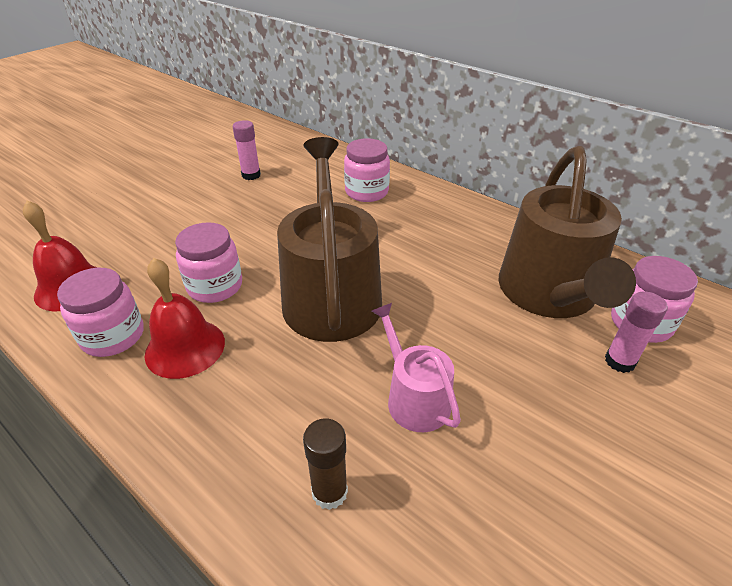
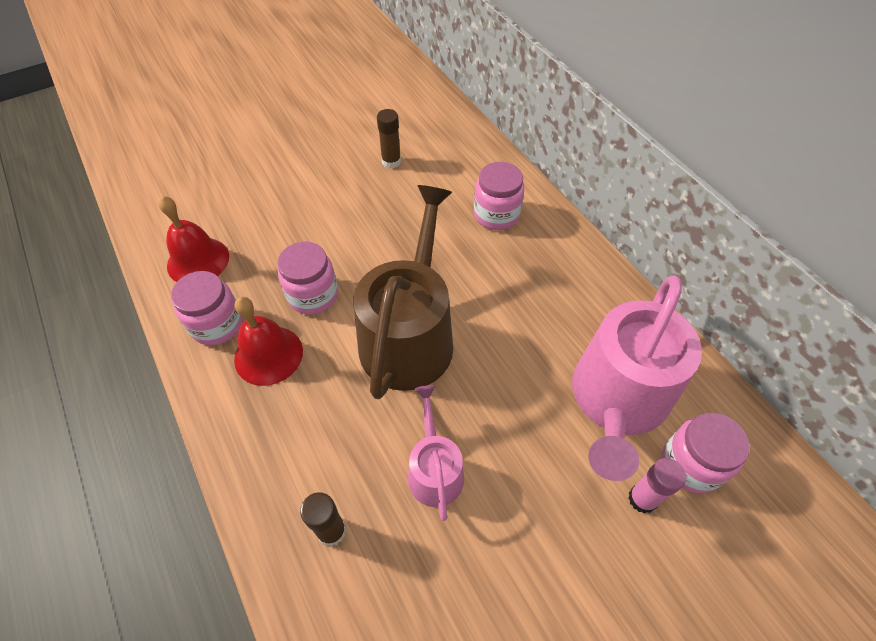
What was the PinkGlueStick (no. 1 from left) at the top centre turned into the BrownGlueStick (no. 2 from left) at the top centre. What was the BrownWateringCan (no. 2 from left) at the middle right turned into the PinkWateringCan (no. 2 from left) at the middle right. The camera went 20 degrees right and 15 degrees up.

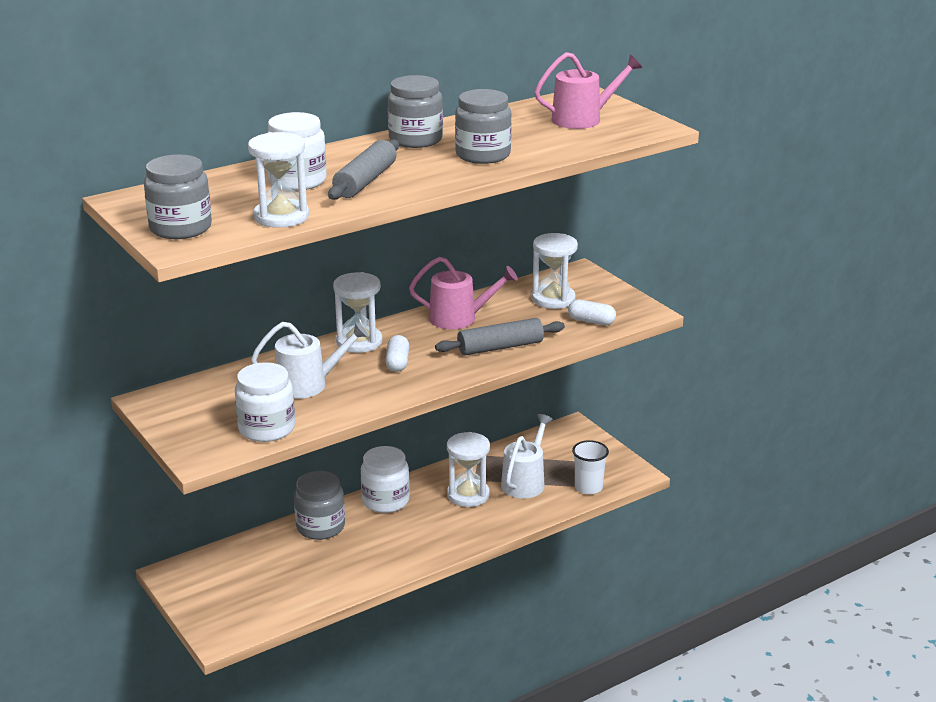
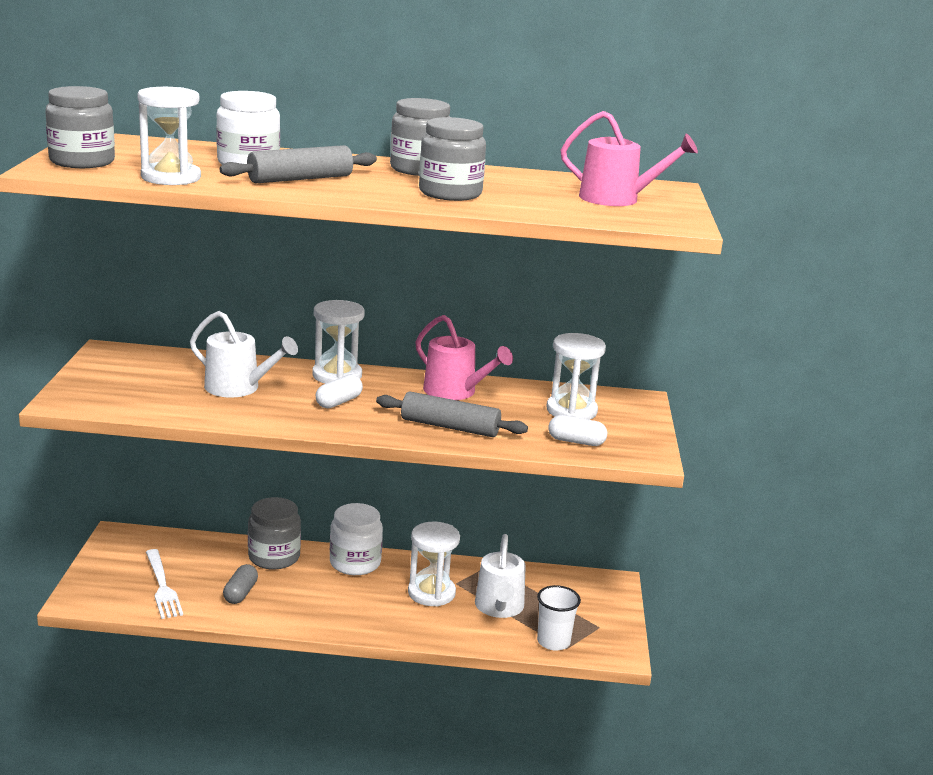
The second view lost the WhiteJar (no. 1 from left) at the middle left. The WhiteWateringCan (no. 2 from left) at the centre ended up facing another way, 120 degrees clockwise from before. The WhiteCapsule (no. 2 from left) at the centre ended up facing another way, 45 degrees counterclockwise from before. The second view gained the WhiteFork at the bottom left. The second view gained the GreyCapsule at the bottom left. The camera went 35 degrees right and 5 degrees down.

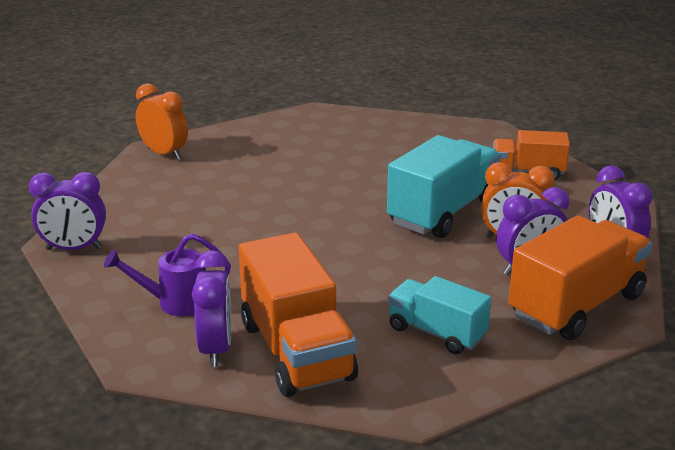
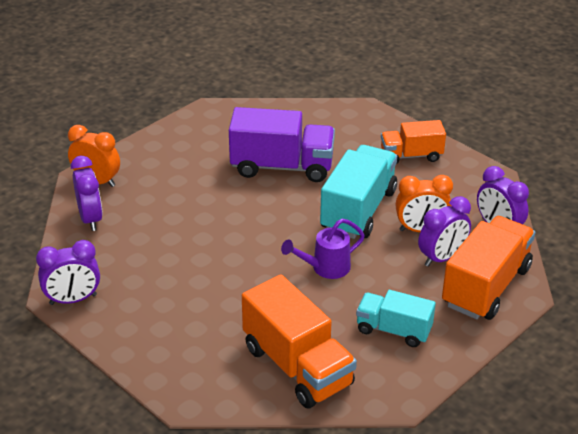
The PurpleWateringCan ended up elsewhere, having gone from the middle left to the centre. The PurpleClock (no. 2 from left) ended up elsewhere, having gone from the bottom left to the middle left. The second view gained the PurpleTruck at the top centre. The camera went 15 degrees left and 10 degrees up.

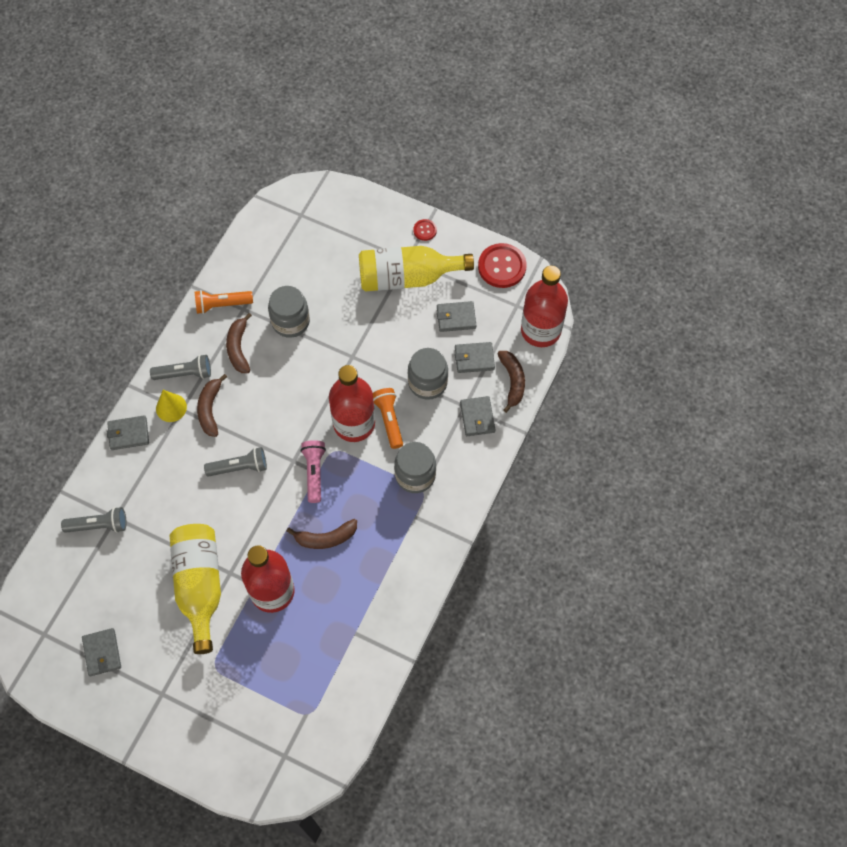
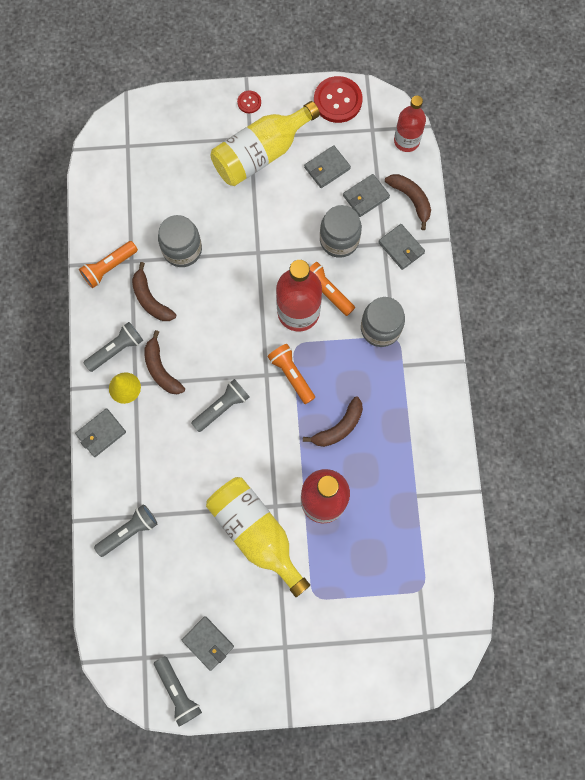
What was the PinkFlashlight at the centre turned into the OrangeFlashlight (no. 2 from left) at the centre. The size of the RedBottle (no. 3 from left) at the centre changed by a factor of 0.65. The second view gained the GreyFlashlight (no. 3 from left) at the bottom left. The camera went 30 degrees left and 10 degrees up.

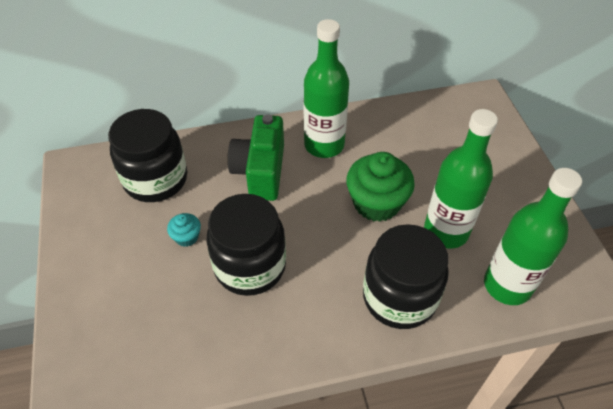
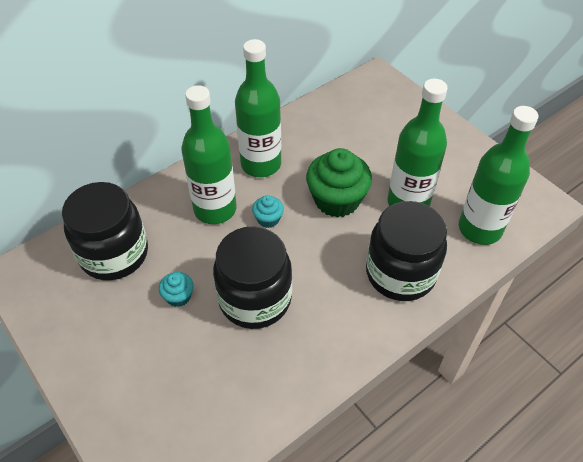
Where the GreenCamera stood at the centre, the GreenBottle (no. 1 from left) came to stand at the centre. The second view gained the TurquoiseCupcake (no. 2 from left) at the centre. The camera went 25 degrees left and 0 degrees up.

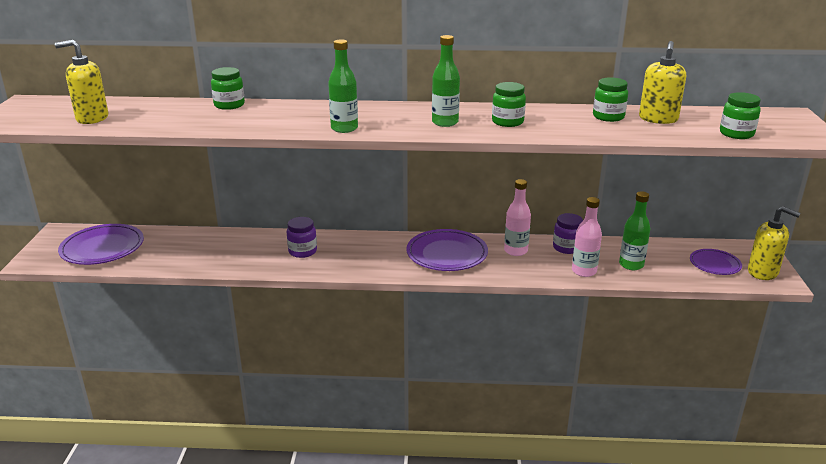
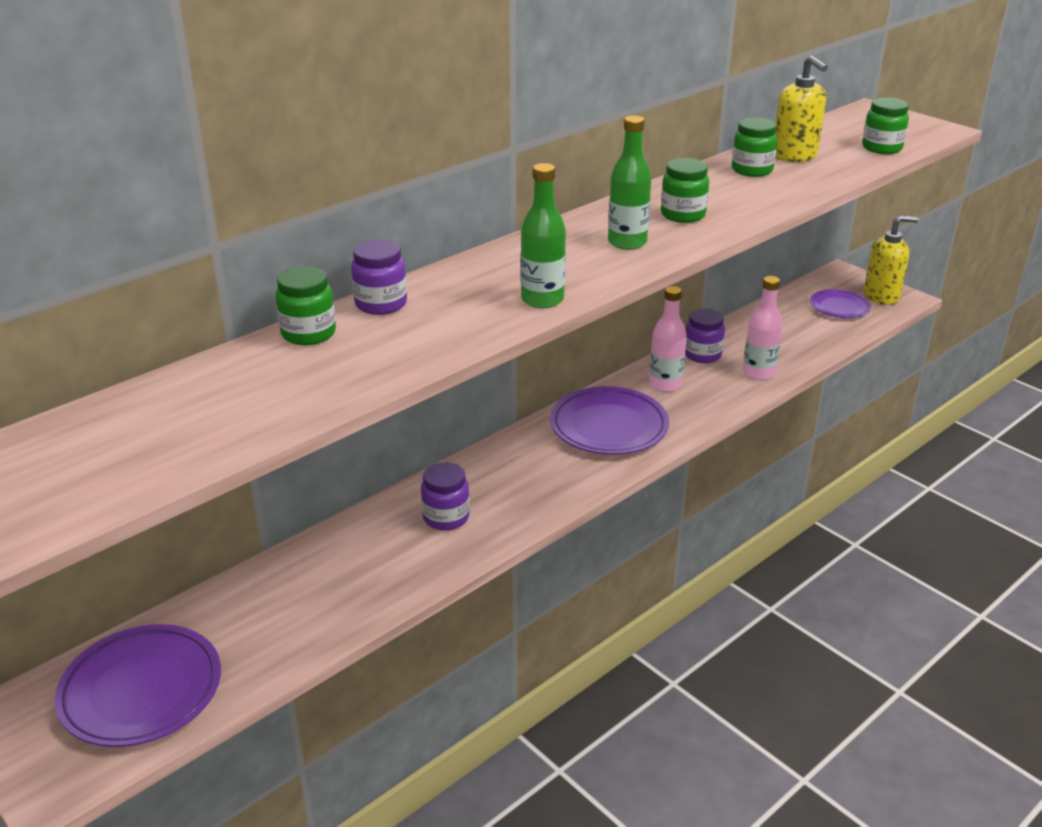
The second view lost the YellowSoapDispenser (no. 1 from left) at the top left. The second view lost the GreenBottle (no. 3 from left) at the middle right. The second view gained the PurpleJar (no. 1 from left) at the centre. The camera went 45 degrees left and 5 degrees up.

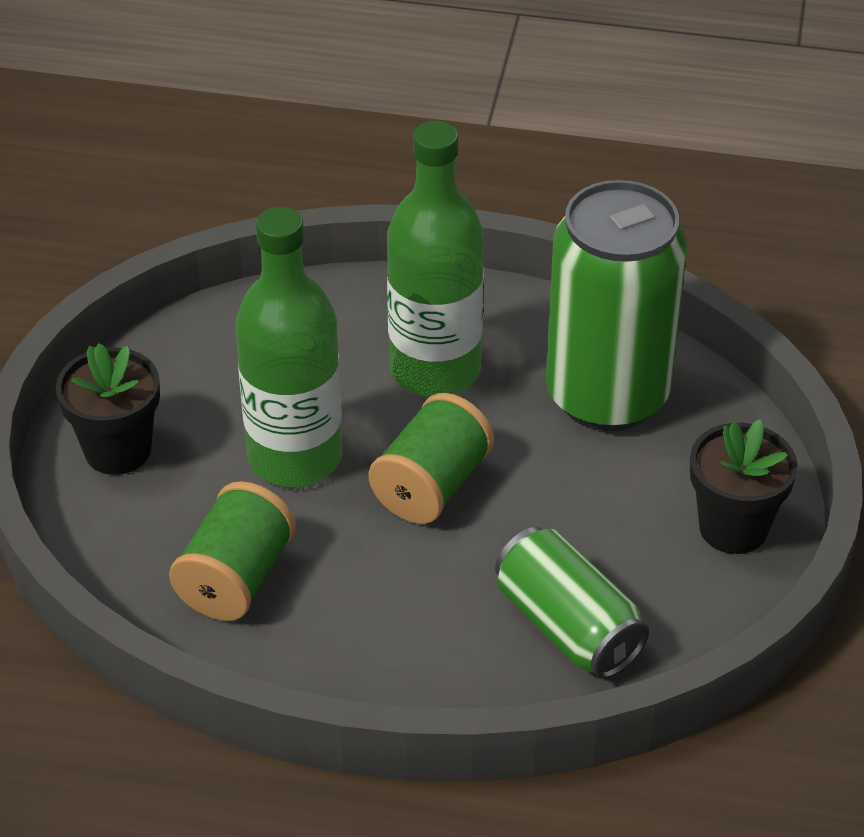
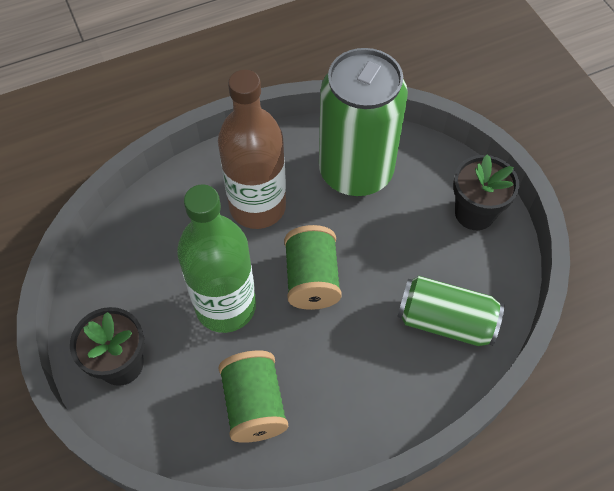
What was the GreenBottle (no. 2 from left) at the top centre turned into the BrownBottle at the top centre. The camera went 35 degrees left and 15 degrees up.

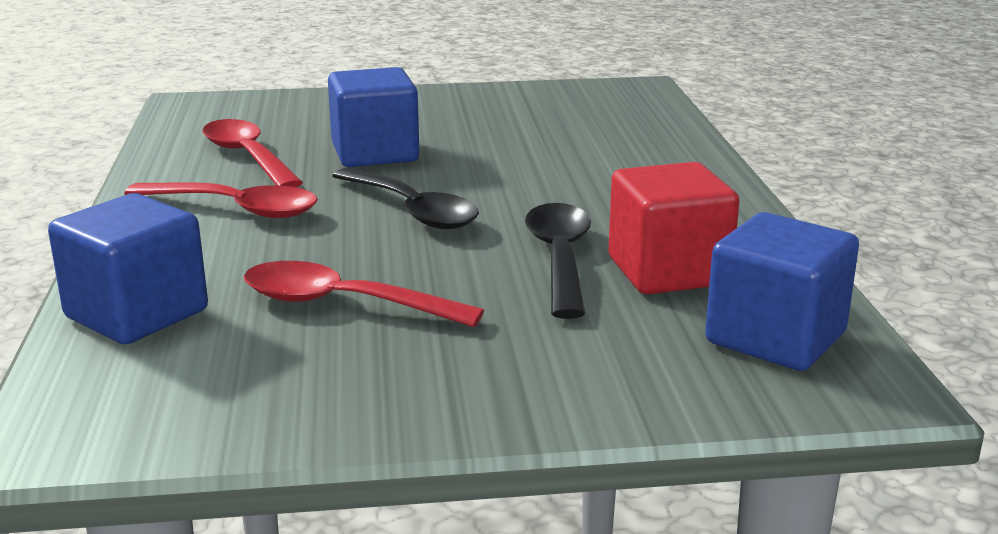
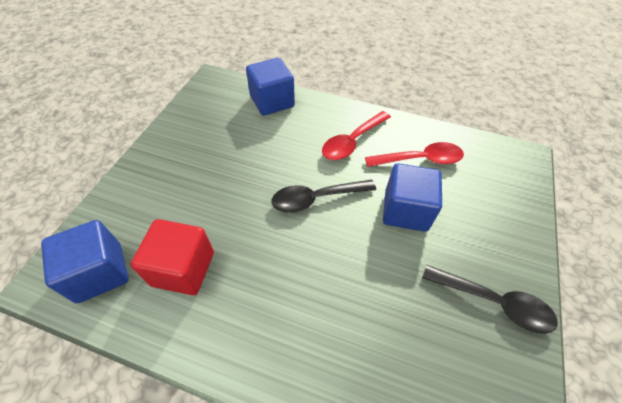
The second view lost the RedSpoon (no. 3 from left) at the centre. The BlackSpoon (no. 2 from left) ended up elsewhere, having gone from the centre to the bottom right. The camera went 115 degrees right and 30 degrees up.

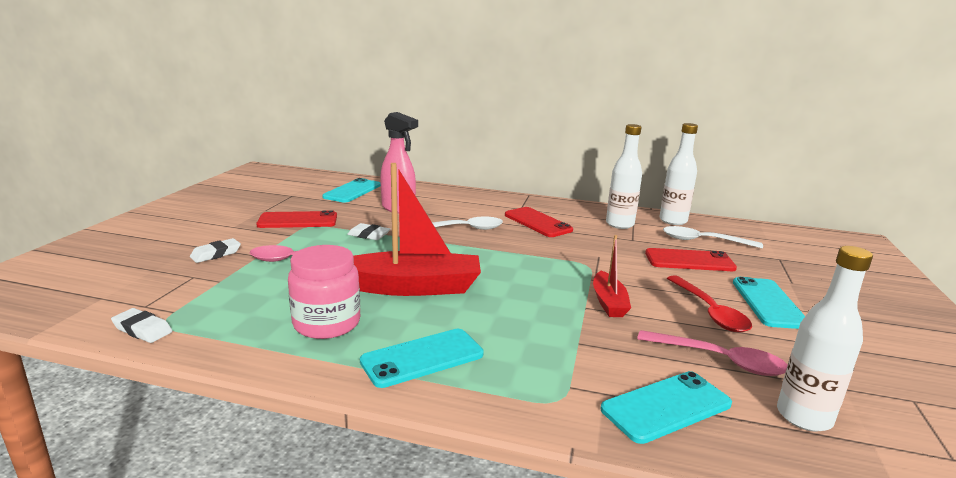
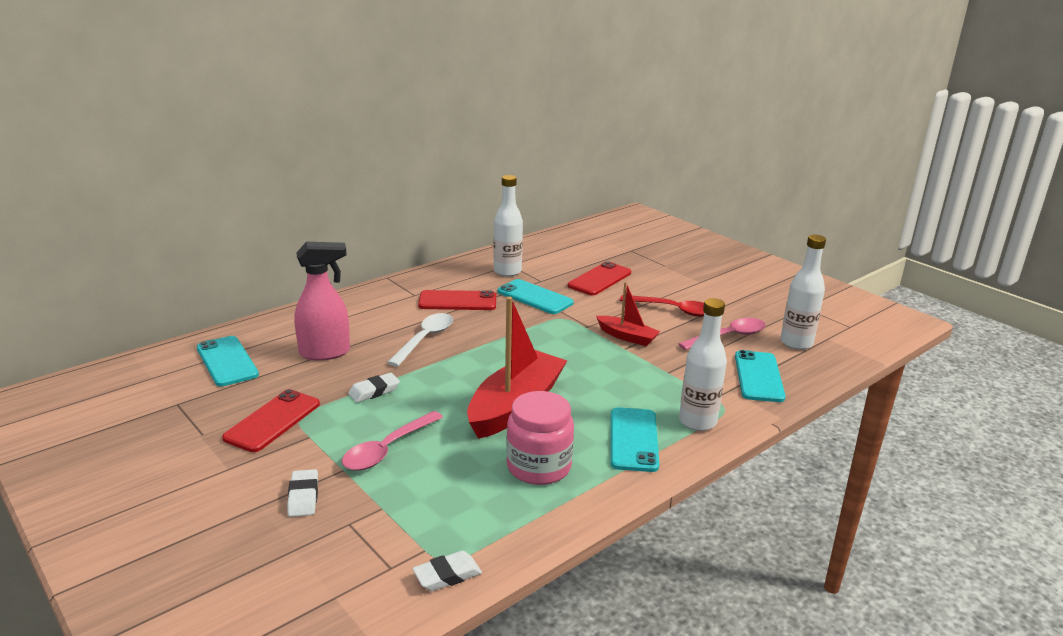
The WhiteBottle (no. 2 from left) ended up elsewhere, having gone from the middle right to the centre. The second view lost the WhiteSpoon (no. 2 from left) at the middle right. The TurquoisePhone (no. 4 from left in the first image) ended up elsewhere, having gone from the middle right to the centre. The camera went 55 degrees left and 5 degrees up.

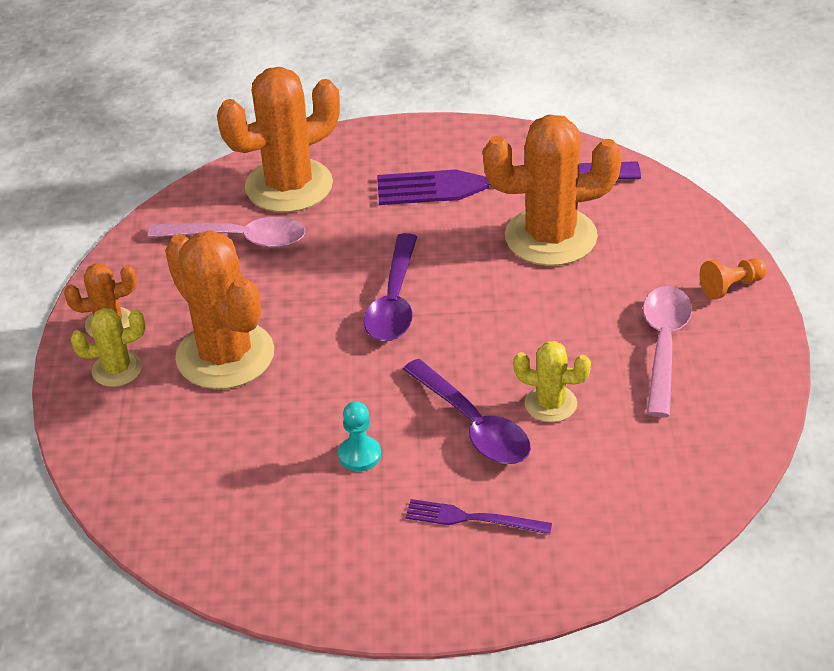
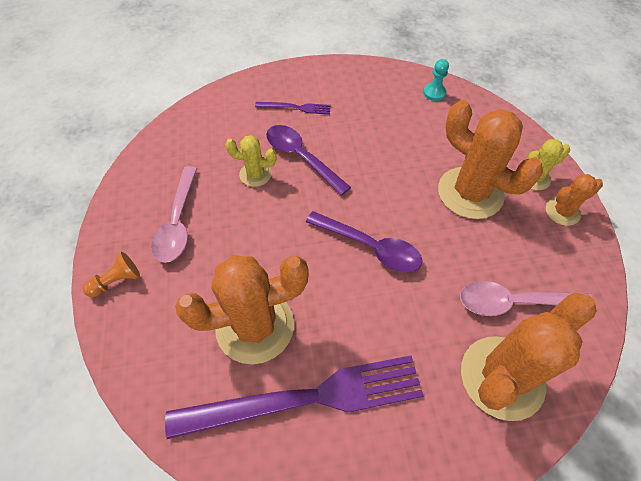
The TurquoisePawn ended up elsewhere, having gone from the centre to the top right. The PurpleSpoon (no. 1 from left in the first image) at the centre ended up facing another way, 120 degrees clockwise from before. The camera went 170 degrees right and 15 degrees up.

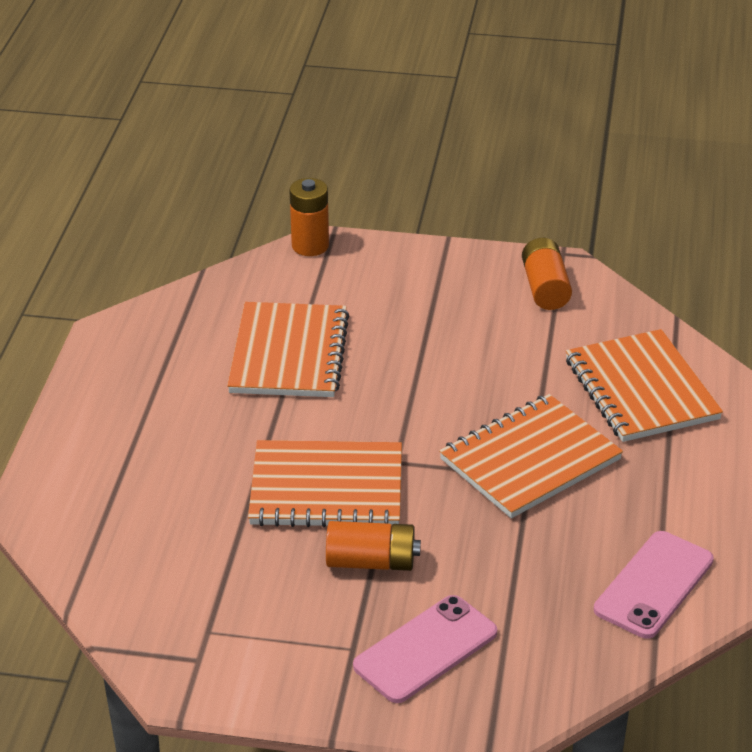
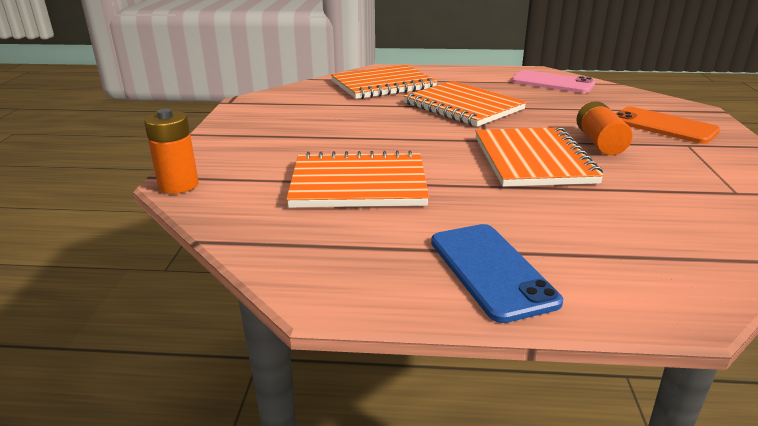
What was the PinkPhone (no. 1 from left) at the bottom centre turned into the OrangePhone at the top right. The second view lost the OrangeBattery (no. 3 from left) at the middle right. The second view gained the BluePhone at the centre. The camera went 95 degrees left and 10 degrees down.

